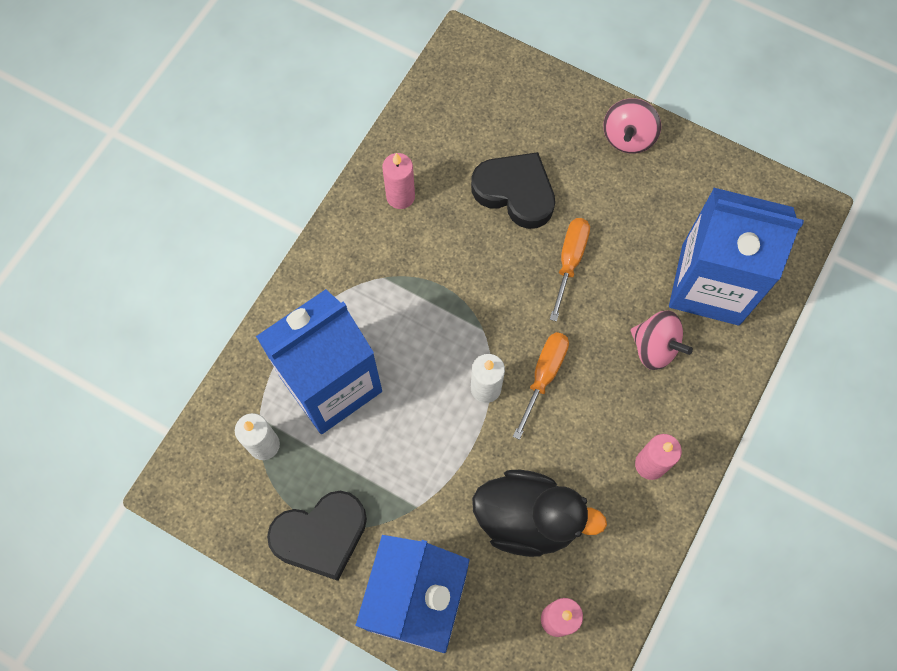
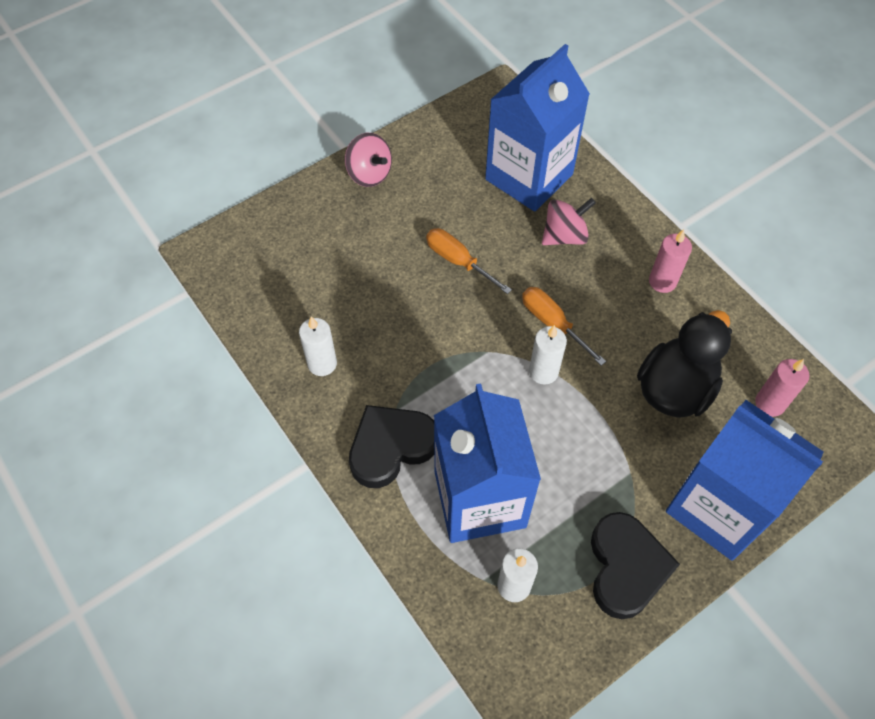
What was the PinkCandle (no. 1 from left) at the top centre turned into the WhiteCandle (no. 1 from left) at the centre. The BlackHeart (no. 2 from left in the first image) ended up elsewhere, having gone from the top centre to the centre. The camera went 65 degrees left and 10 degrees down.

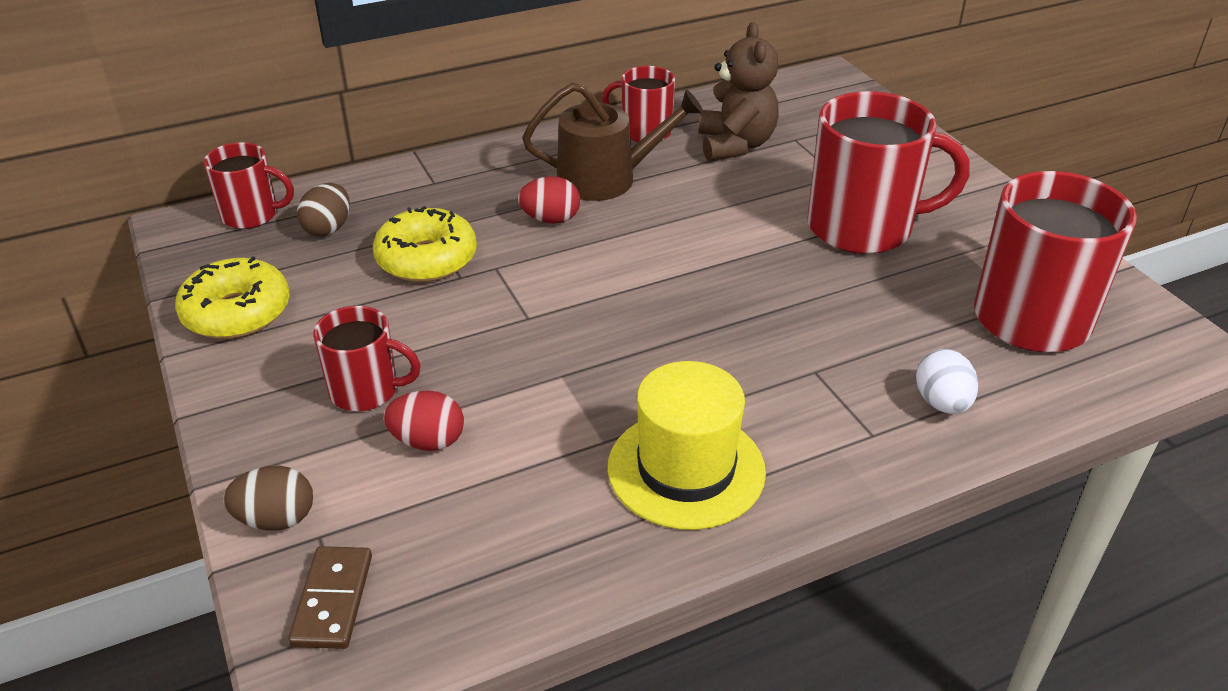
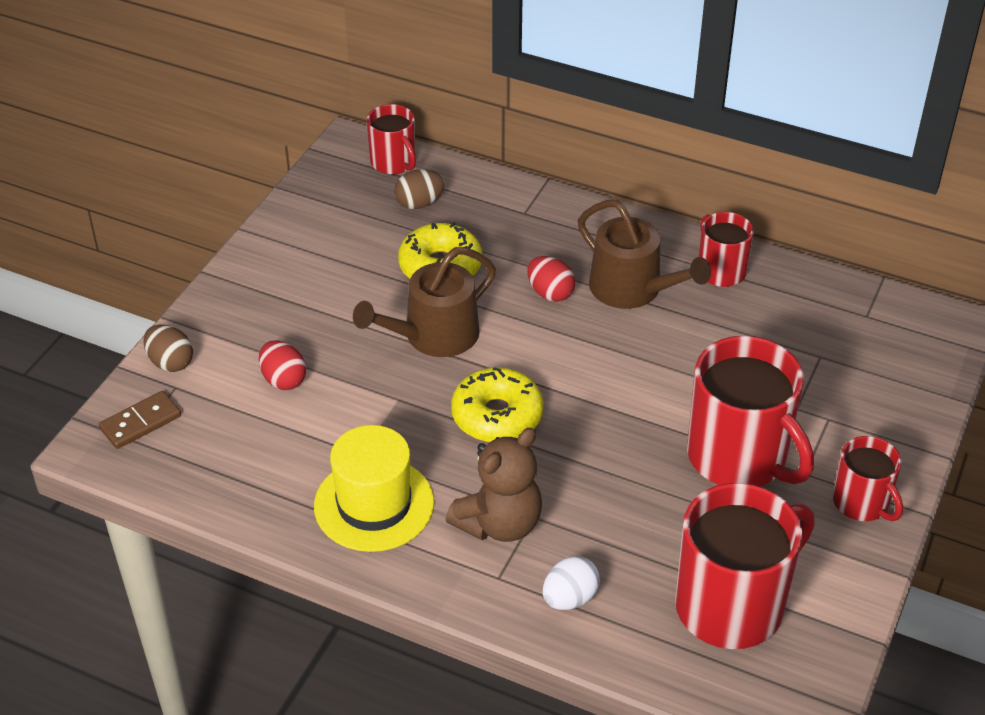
The YellowDonut (no. 1 from left in the first image) ended up elsewhere, having gone from the middle left to the centre. The RedMug (no. 2 from left in the first image) ended up elsewhere, having gone from the middle left to the bottom right. The BrownTeddyBear ended up elsewhere, having gone from the top centre to the bottom centre. The second view gained the BrownWateringCan (no. 1 from left) at the centre. The camera went 50 degrees right and 5 degrees up.

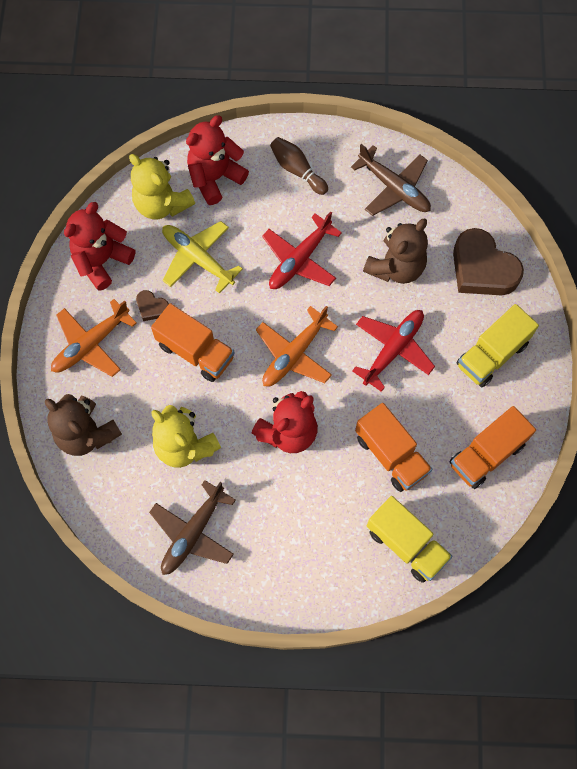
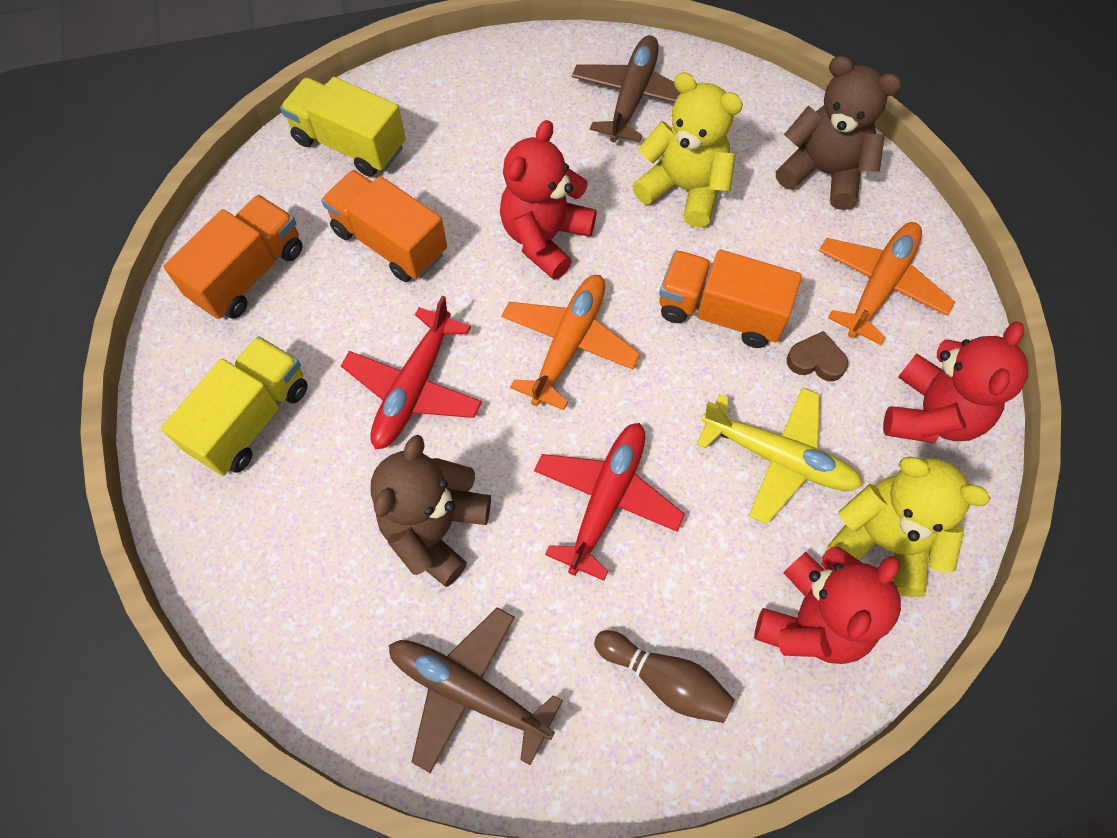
The second view lost the BrownHeart (no. 2 from left) at the middle right. The camera went 165 degrees right and 5 degrees down.

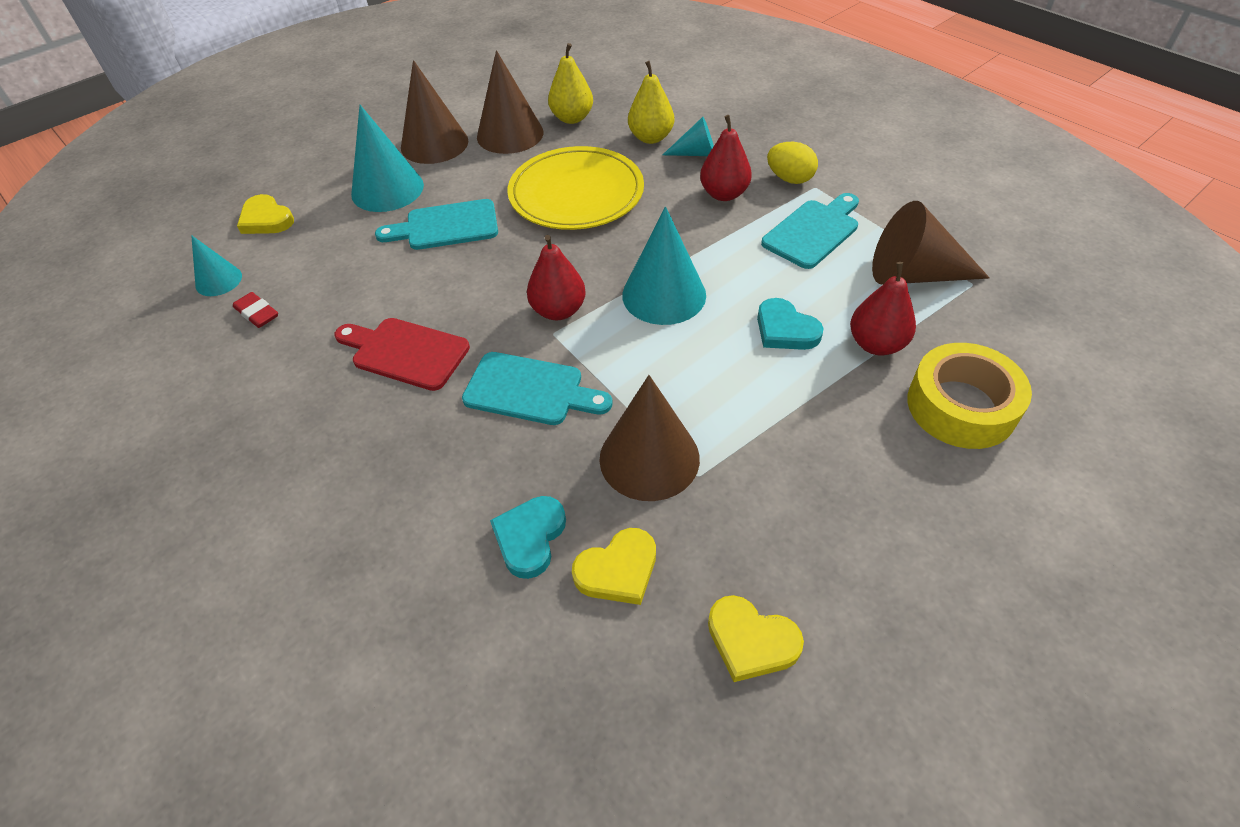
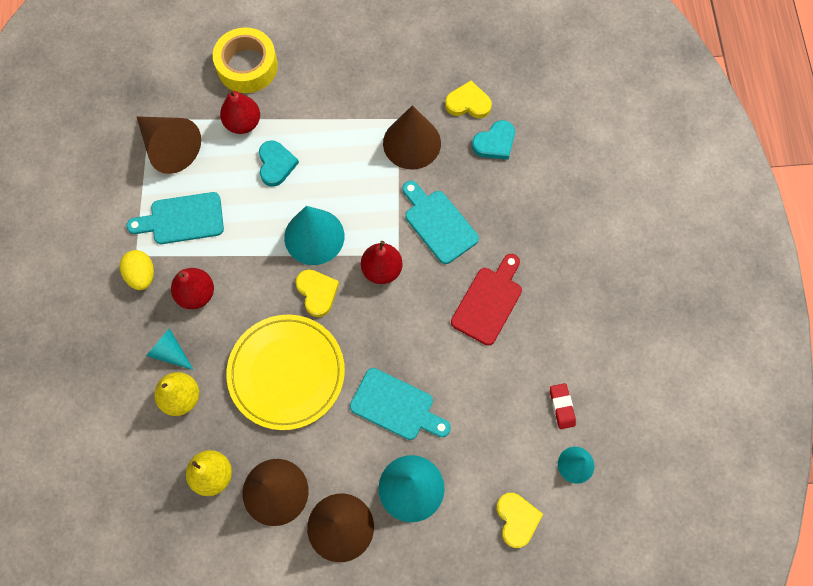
The RedCuttingBoard at the middle left ended up facing another way, 120 degrees counterclockwise from before. The YellowHeart (no. 3 from left in the first image) ended up elsewhere, having gone from the bottom centre to the centre. The camera went 145 degrees left and 20 degrees up.

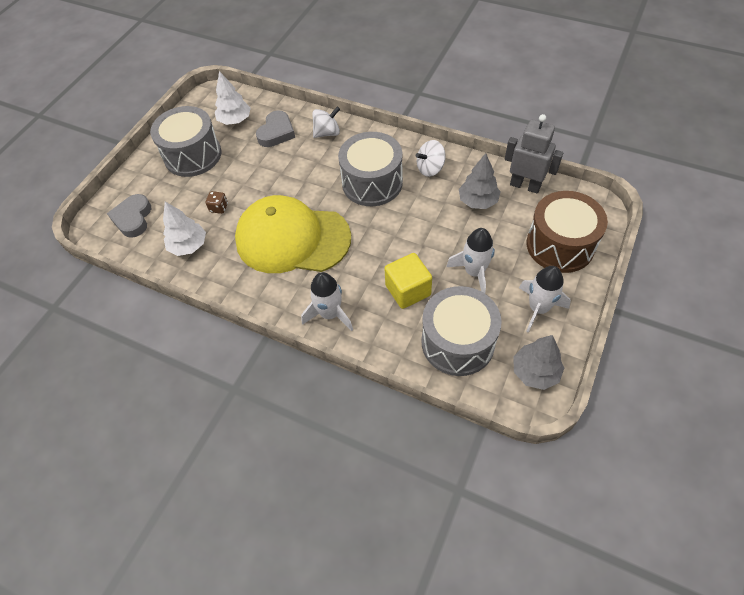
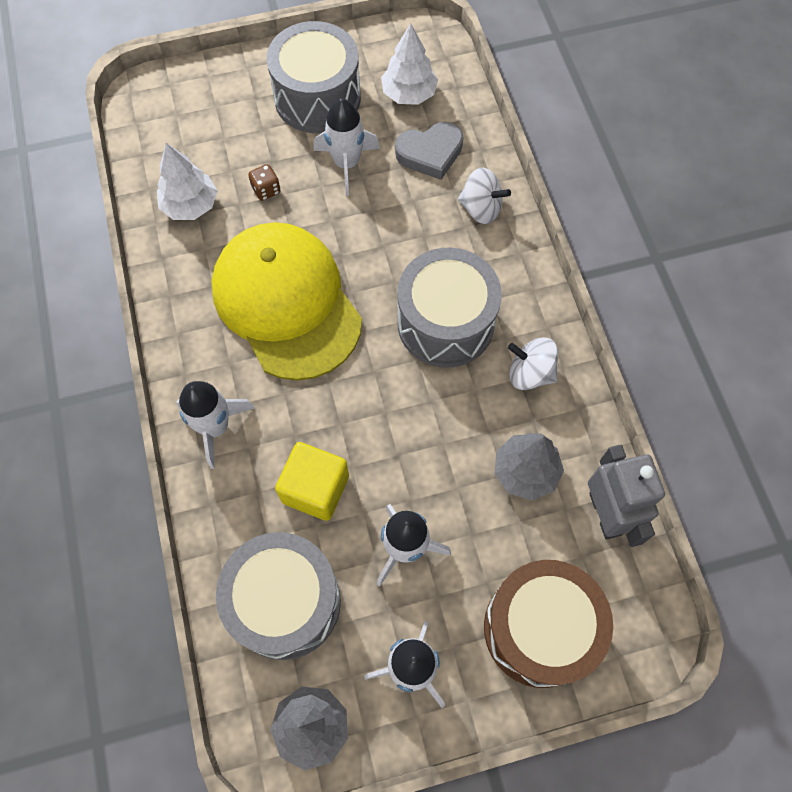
The second view lost the GreyHeart (no. 1 from left) at the middle left. The second view gained the WhiteRocket (no. 2 from left) at the top centre. The camera went 45 degrees right and 10 degrees up.

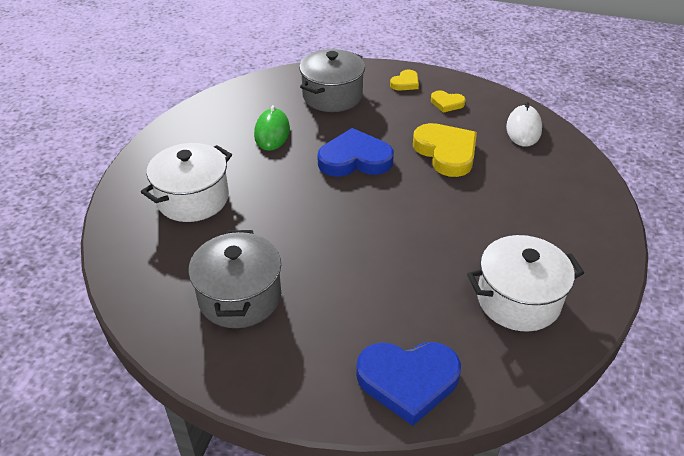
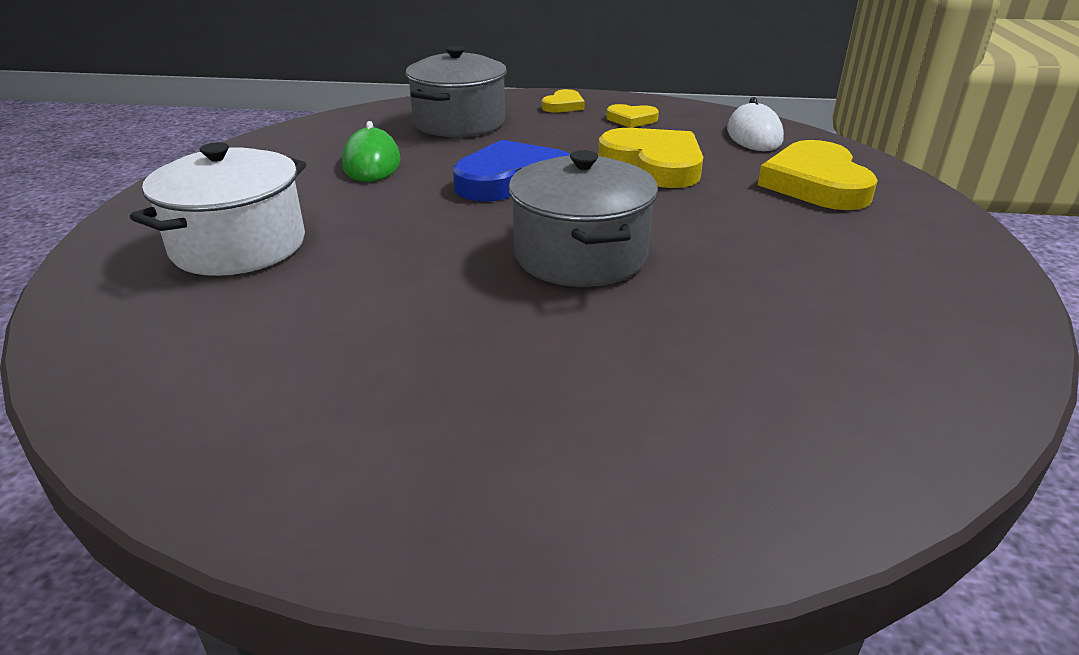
The GreyPot (no. 1 from left in the first image) ended up elsewhere, having gone from the centre to the top centre. The second view lost the BlueHeart (no. 2 from left) at the bottom centre. The second view lost the WhitePot (no. 2 from left) at the middle right. The second view gained the YellowHeart (no. 4 from left) at the top right. The camera went 10 degrees left and 10 degrees down.

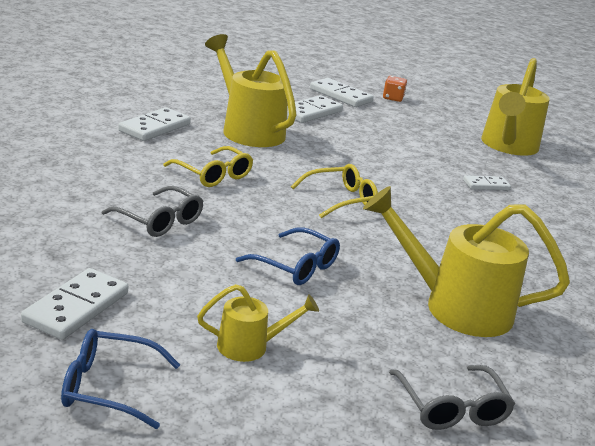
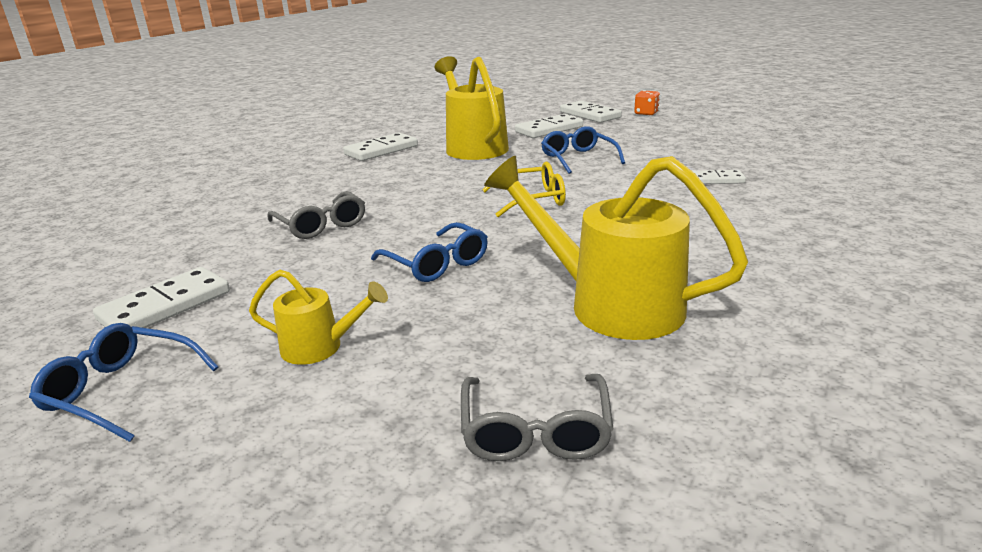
The second view lost the YellowGlasses (no. 1 from left) at the centre. The second view lost the YellowWateringCan (no. 4 from left) at the top right. The second view gained the BlueGlasses (no. 3 from left) at the top centre. The camera went 20 degrees right and 0 degrees up.

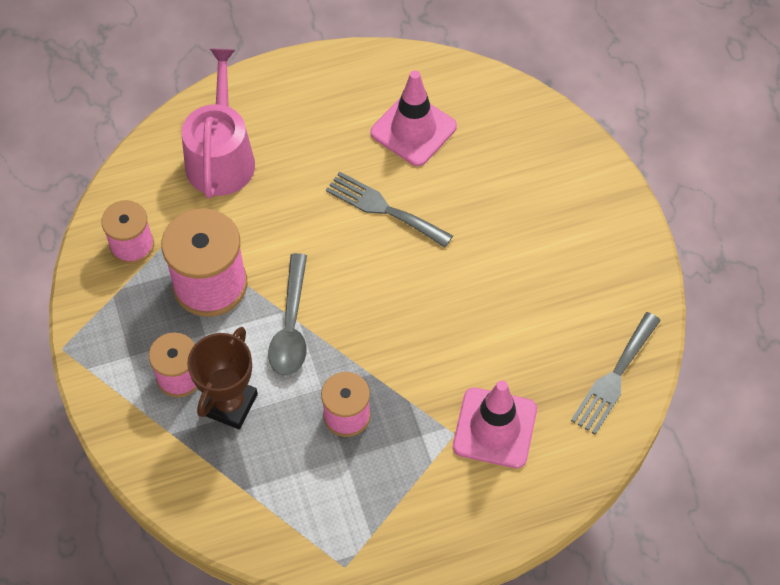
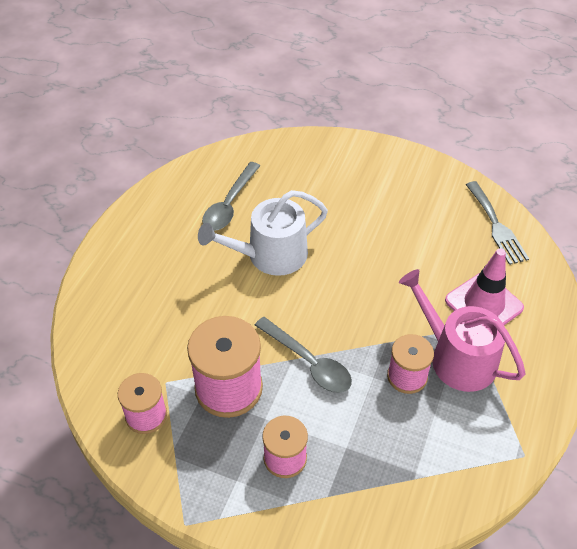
The PinkWateringCan ended up elsewhere, having gone from the top left to the middle right. The second view lost the BrownTrophy at the middle left. Where the GreyFork (no. 1 from left) stood at the centre, the WhiteWateringCan came to stand at the centre. Where the PinkTrafficCone (no. 1 from left) stood at the top centre, the GreySpoon (no. 1 from left) came to stand at the centre. The camera went 50 degrees left and 10 degrees down.

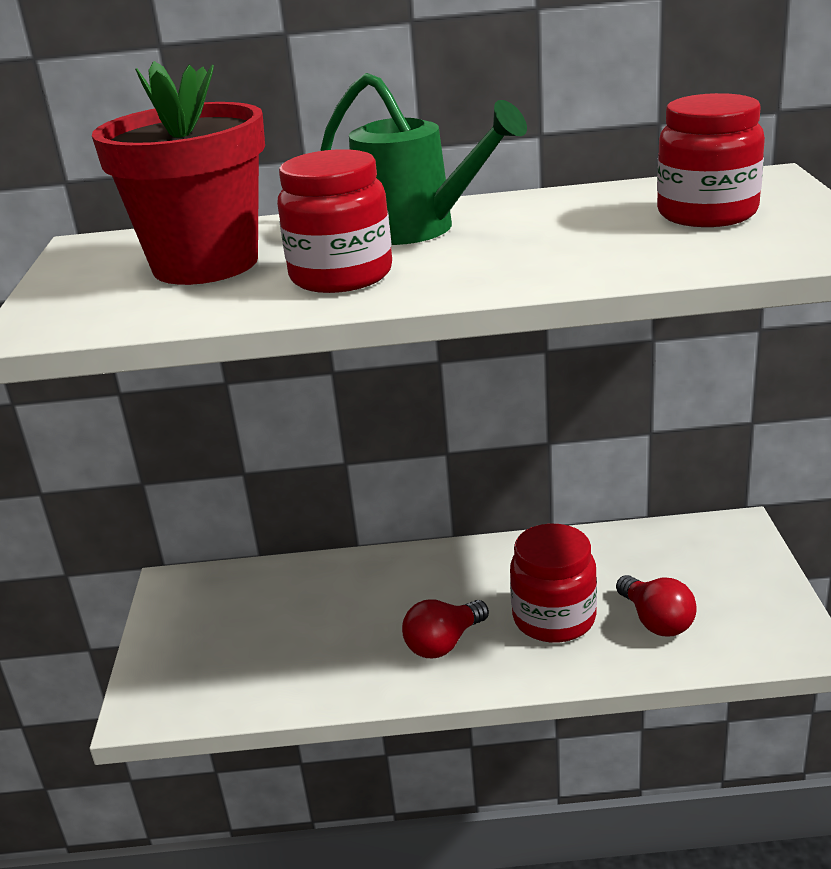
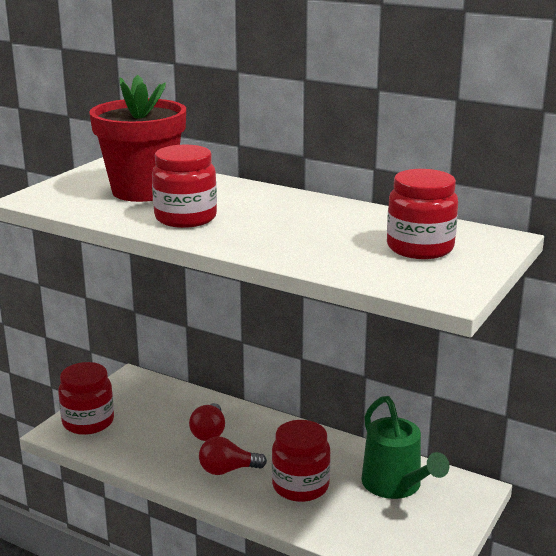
The GreenWateringCan ended up elsewhere, having gone from the top centre to the bottom right. The RedLightBulb (no. 2 from left in the first image) ended up elsewhere, having gone from the bottom right to the bottom centre. The second view gained the RedJar (no. 1 from left) at the bottom left. The camera went 30 degrees right and 5 degrees down.

